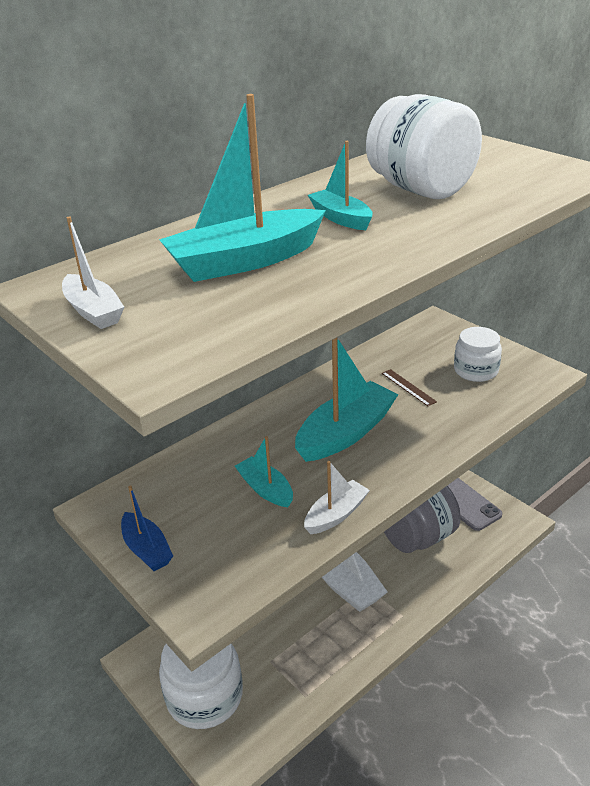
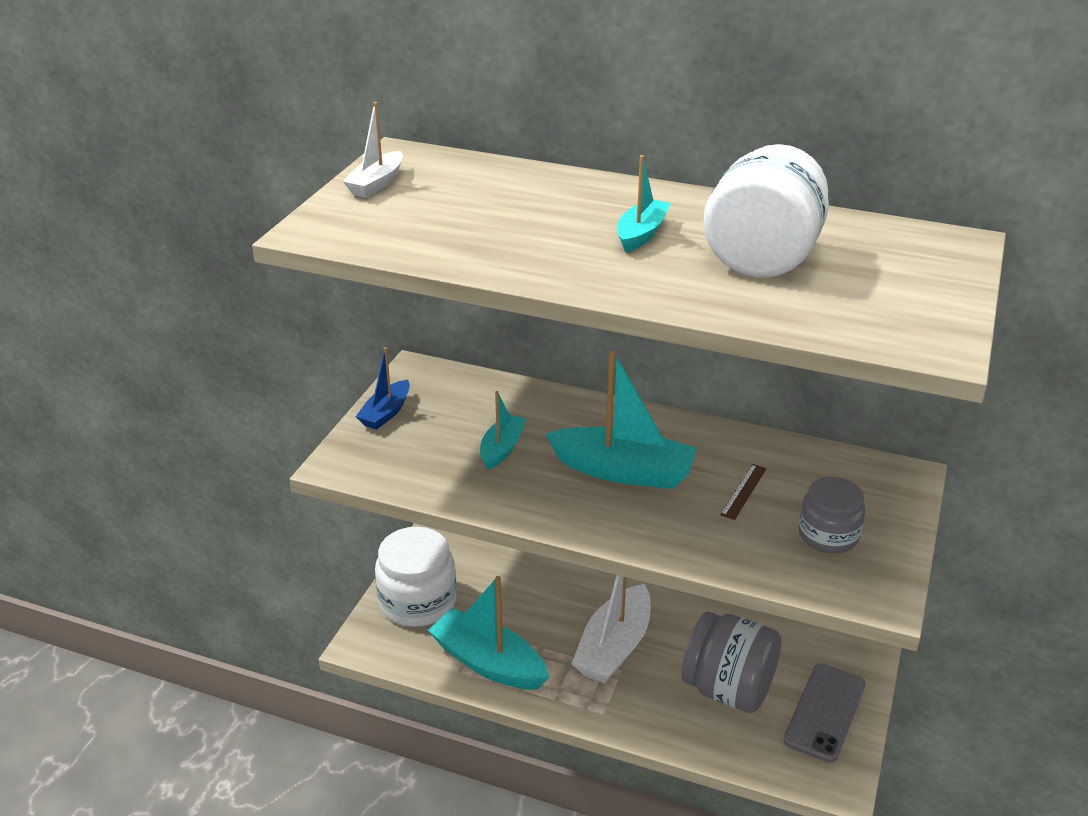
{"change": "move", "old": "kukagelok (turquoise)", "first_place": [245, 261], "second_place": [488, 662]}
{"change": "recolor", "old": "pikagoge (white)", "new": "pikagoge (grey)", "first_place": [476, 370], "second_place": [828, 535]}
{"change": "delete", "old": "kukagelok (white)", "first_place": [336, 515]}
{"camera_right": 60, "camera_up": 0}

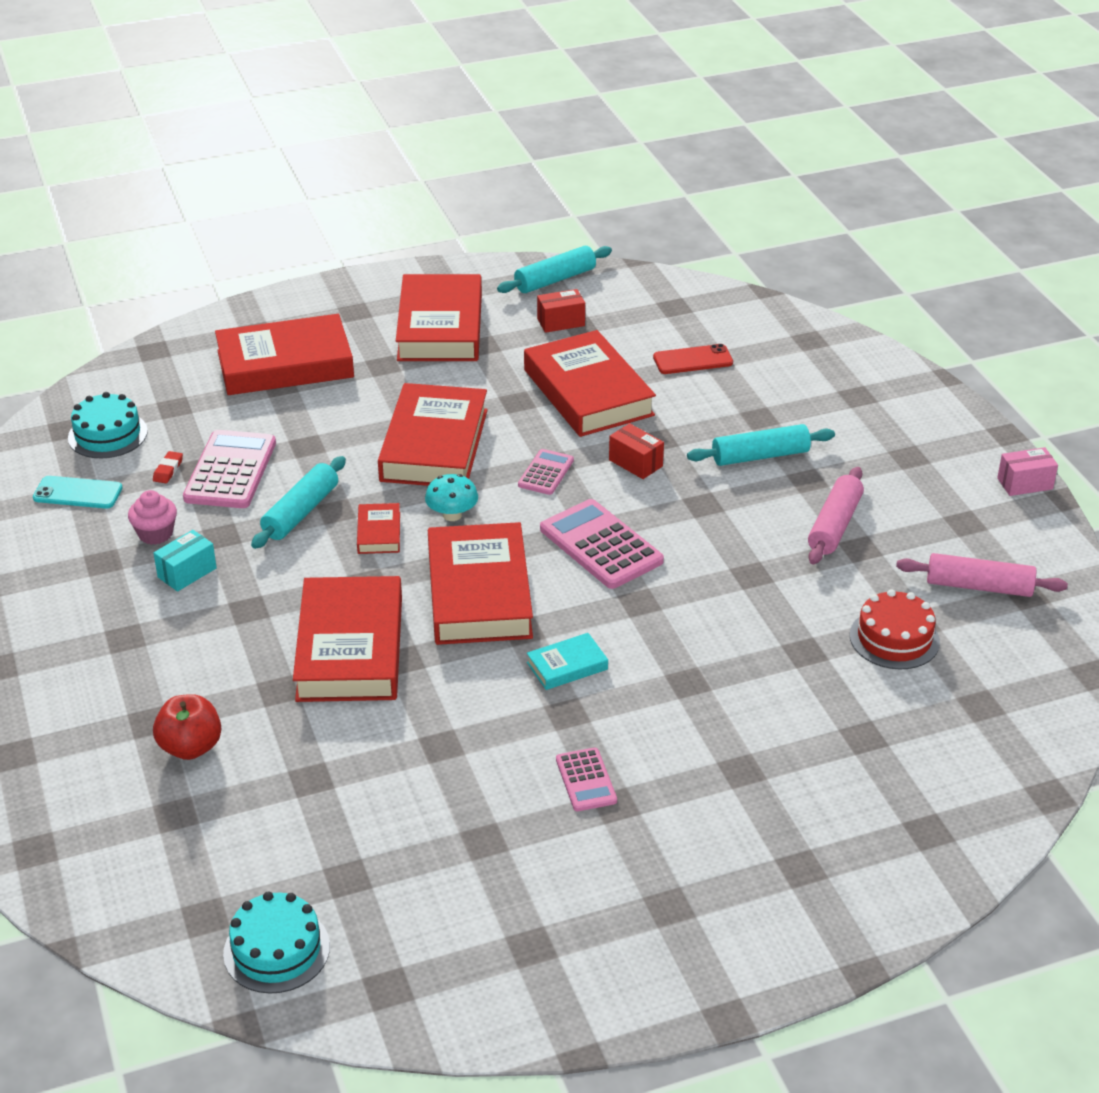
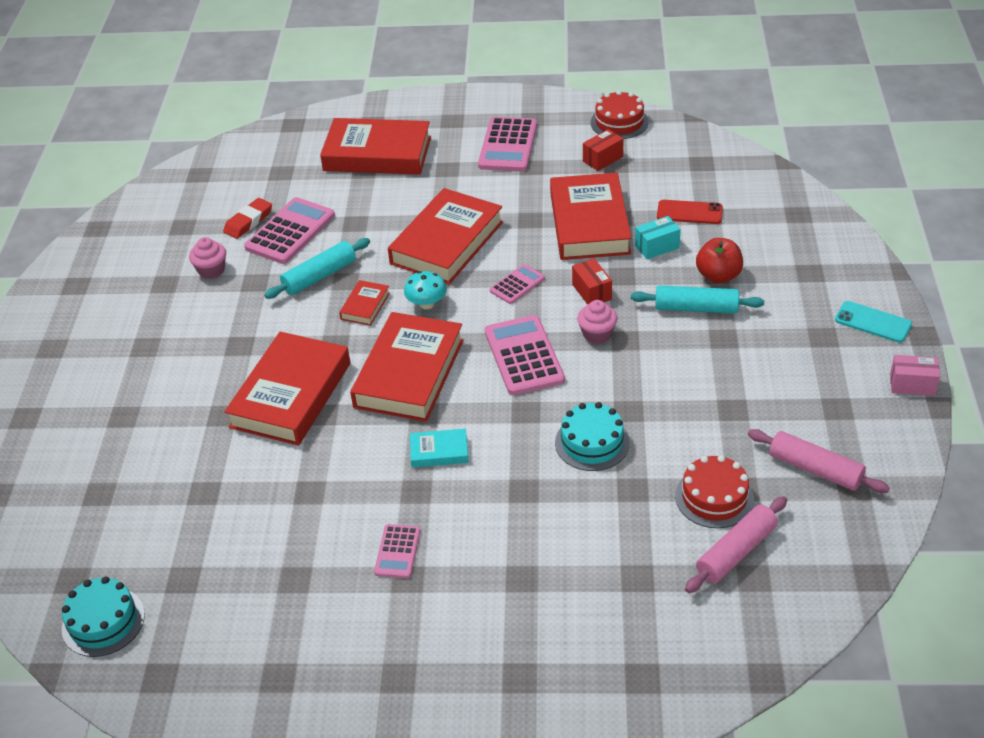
{"change": "replace", "old": "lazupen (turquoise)", "new": "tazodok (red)", "first_place": [555, 280], "second_place": [619, 122]}
{"change": "replace", "old": "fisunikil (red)", "new": "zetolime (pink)", "first_place": [440, 327], "second_place": [508, 145]}
{"change": "rotate", "old": "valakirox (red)", "first_place": [561, 322], "second_place": [603, 159], "degrees": -45}
{"change": "move", "old": "tazodok (turquoise)", "first_place": [107, 434], "second_place": [592, 442]}
{"change": "resize", "old": "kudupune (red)", "first_place": [168, 470], "second_place": [248, 221], "factor": 1.66}
{"change": "move", "old": "lazupen (pink)", "first_place": [834, 525], "second_place": [736, 552]}
{"change": "move", "old": "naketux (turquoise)", "first_place": [78, 493], "second_place": [873, 322]}
{"change": "move", "old": "valakirox (turquoise)", "first_place": [187, 573], "second_place": [657, 247]}
{"change": "move", "old": "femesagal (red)", "first_place": [190, 747], "second_place": [718, 276]}
{"change": "insert", "new": "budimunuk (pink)", "second_place": [597, 334]}
{"camera_right": 25, "camera_up": 5}

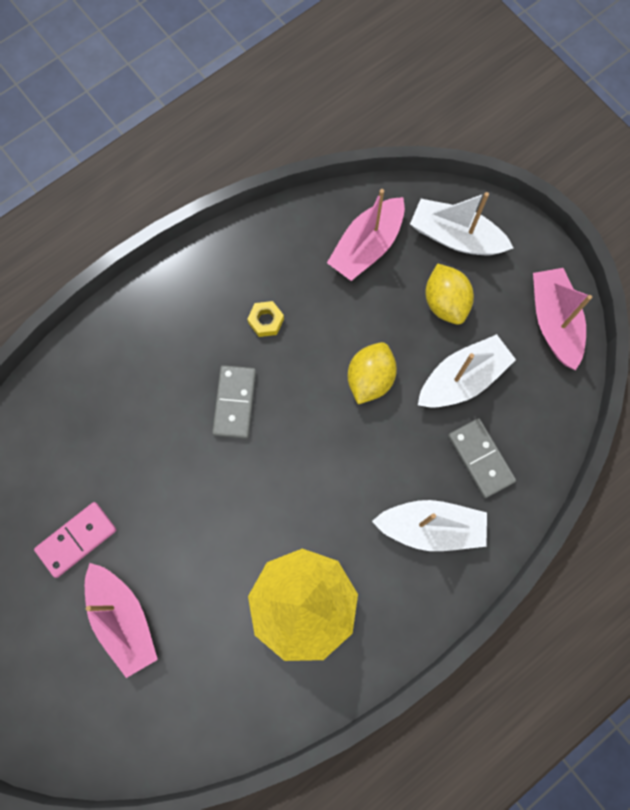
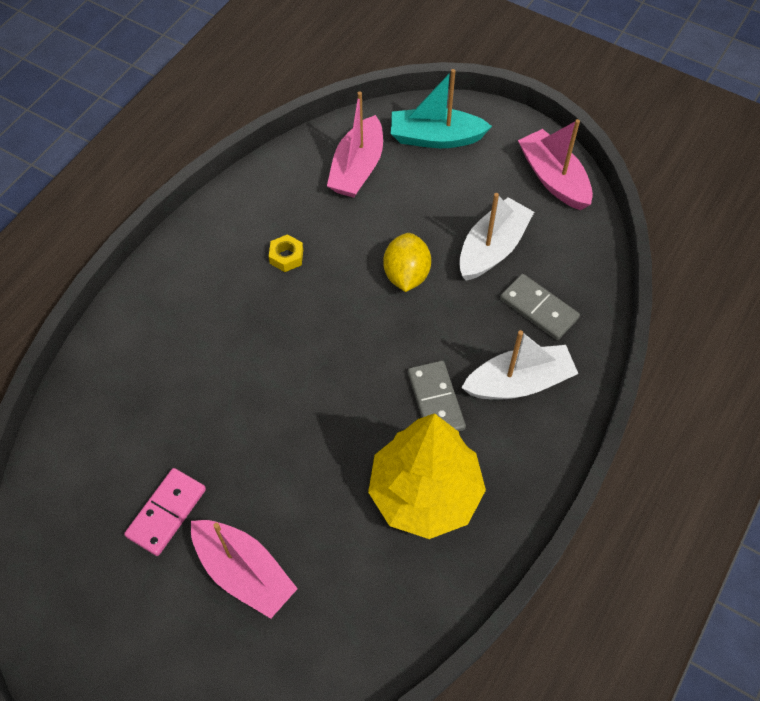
{"change": "recolor", "old": "kukagelok (white)", "new": "kukagelok (turquoise)", "first_place": [455, 237], "second_place": [435, 138]}
{"change": "delete", "old": "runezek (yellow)", "first_place": [445, 302]}
{"change": "move", "old": "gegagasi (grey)", "first_place": [235, 402], "second_place": [436, 401]}
{"camera_right": -20, "camera_up": -15}

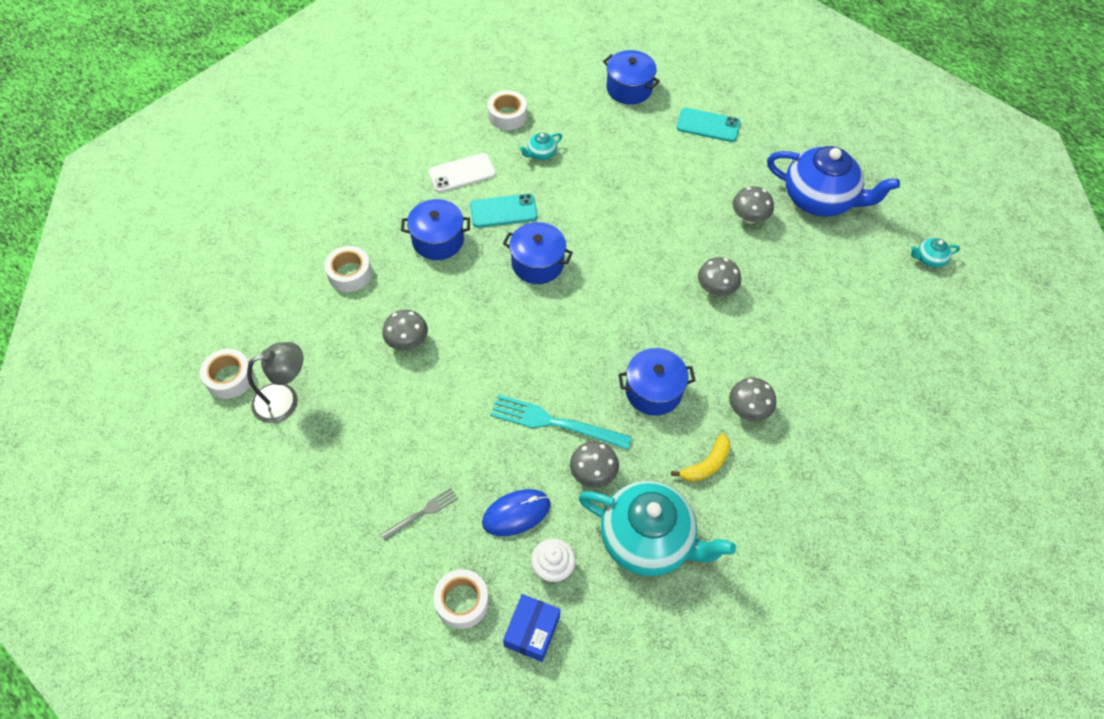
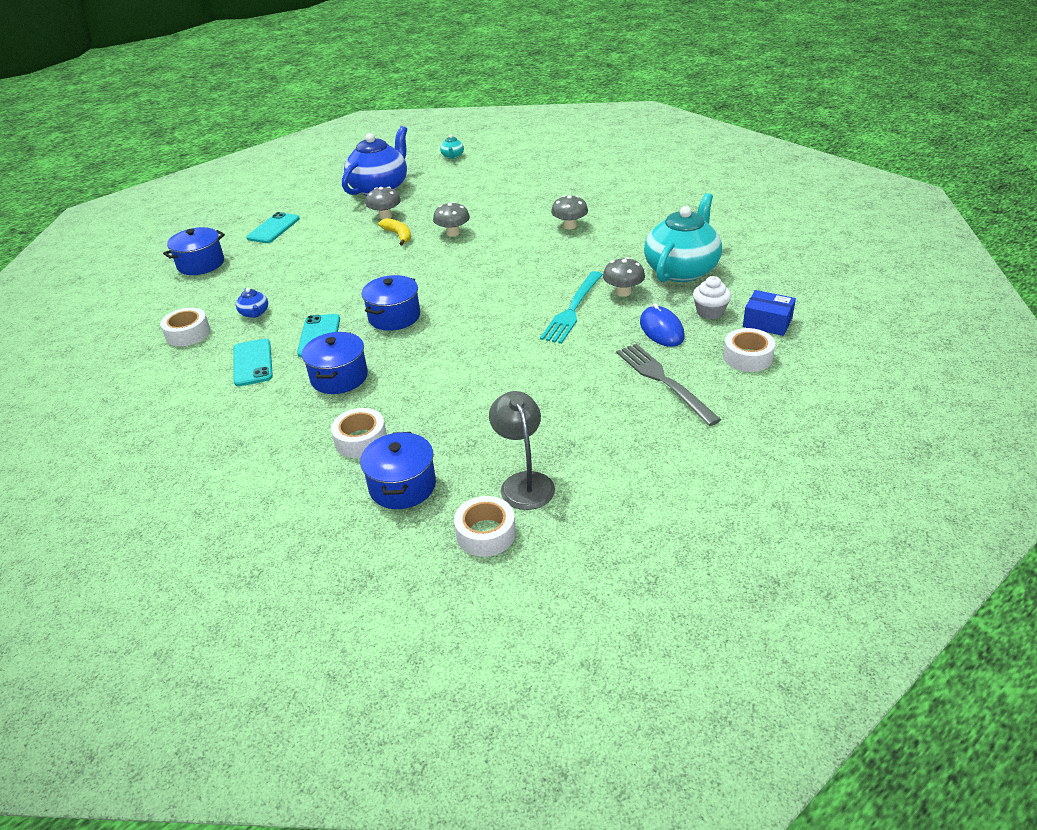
{"change": "recolor", "old": "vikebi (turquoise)", "new": "vikebi (blue)", "first_place": [541, 153], "second_place": [255, 313]}
{"change": "recolor", "old": "naketux (white)", "new": "naketux (turquoise)", "first_place": [462, 173], "second_place": [252, 363]}
{"change": "delete", "old": "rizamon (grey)", "first_place": [407, 341]}
{"change": "move", "old": "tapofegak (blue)", "first_place": [653, 391], "second_place": [402, 486]}
{"change": "move", "old": "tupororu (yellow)", "first_place": [706, 464], "second_place": [398, 235]}
{"change": "resize", "old": "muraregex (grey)", "first_place": [422, 513], "second_place": [663, 381], "factor": 1.81}
{"camera_right": -80, "camera_up": -20}

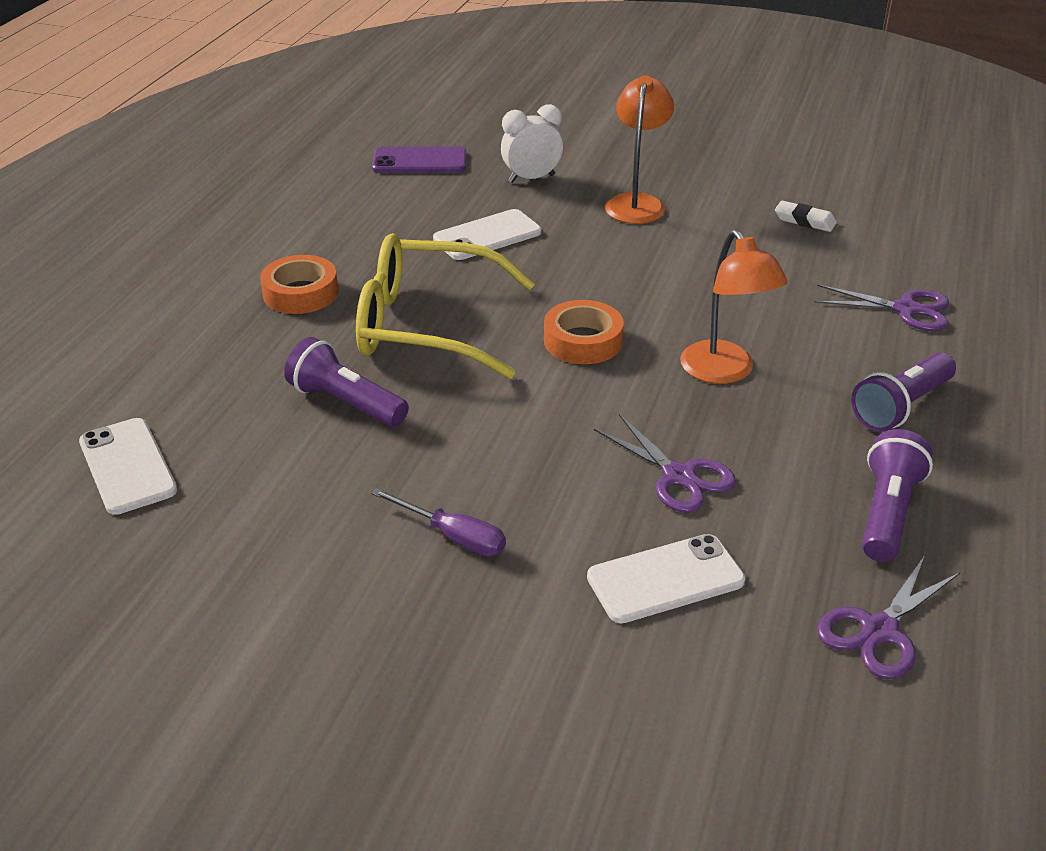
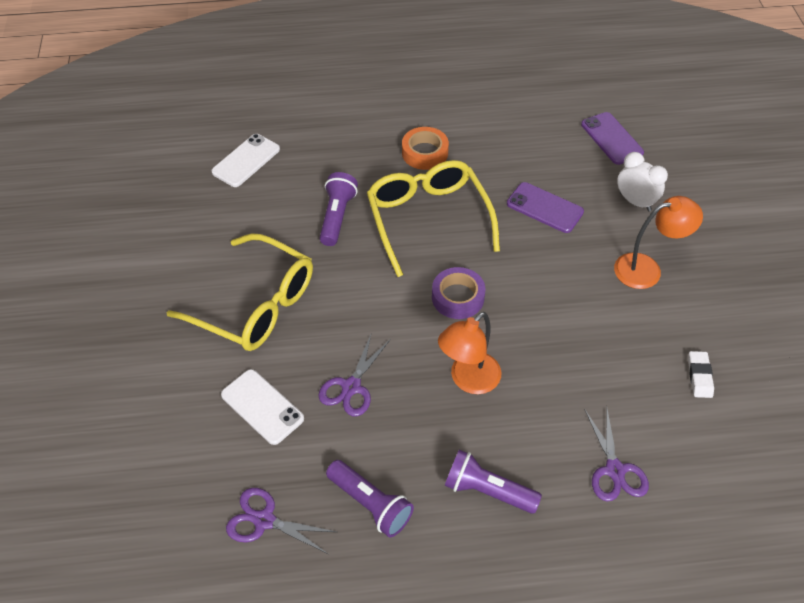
{"change": "recolor", "old": "naketux (white)", "new": "naketux (purple)", "first_place": [487, 236], "second_place": [544, 208]}
{"change": "recolor", "old": "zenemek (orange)", "new": "zenemek (purple)", "first_place": [583, 341], "second_place": [458, 297]}
{"change": "rotate", "old": "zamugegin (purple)", "first_place": [887, 512], "second_place": [370, 504], "degrees": 45}
{"change": "replace", "old": "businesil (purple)", "new": "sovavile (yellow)", "first_place": [453, 536], "second_place": [254, 304]}
{"camera_right": 65, "camera_up": 15}

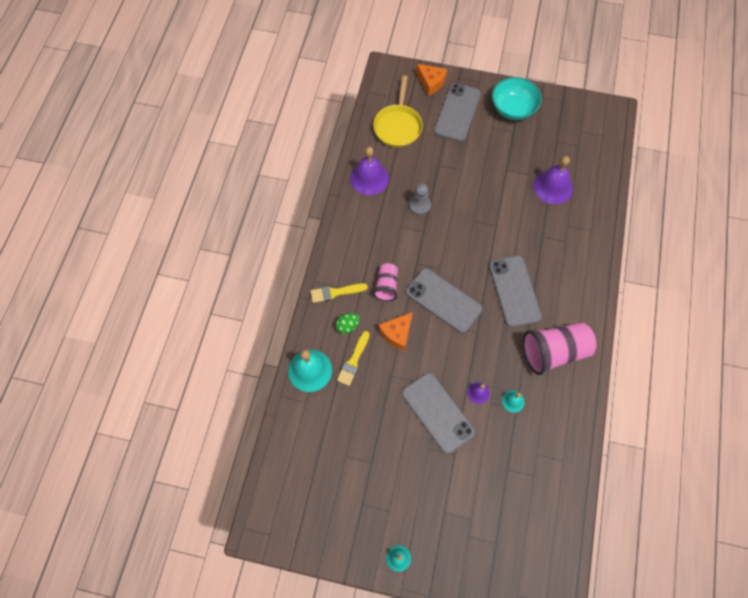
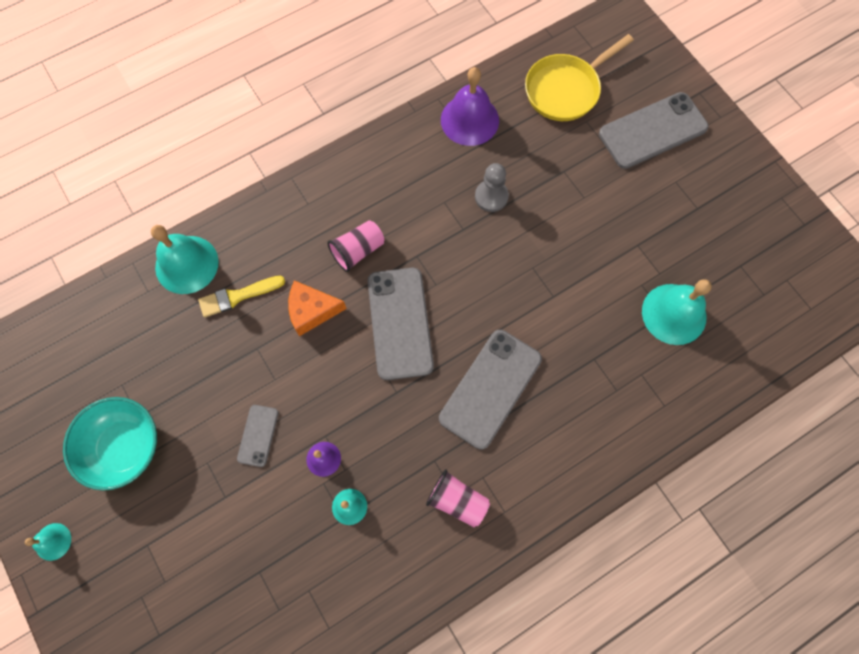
{"change": "delete", "old": "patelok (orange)", "first_place": [431, 82]}
{"change": "move", "old": "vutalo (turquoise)", "first_place": [513, 108], "second_place": [124, 447]}
{"change": "recolor", "old": "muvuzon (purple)", "new": "muvuzon (turquoise)", "first_place": [553, 187], "second_place": [674, 314]}
{"change": "delete", "old": "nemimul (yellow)", "first_place": [335, 292]}
{"change": "delete", "old": "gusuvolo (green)", "first_place": [347, 326]}
{"change": "resize", "old": "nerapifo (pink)", "first_place": [554, 352], "second_place": [457, 500], "factor": 0.56}
{"change": "resize", "old": "naketux (grey)", "first_place": [437, 413], "second_place": [258, 435], "factor": 0.5}
{"camera_right": 45, "camera_up": 5}

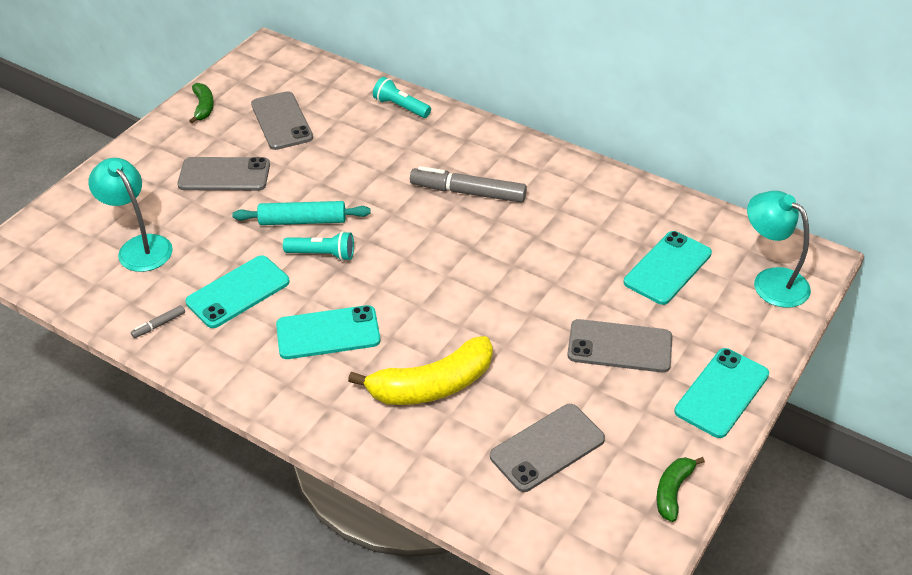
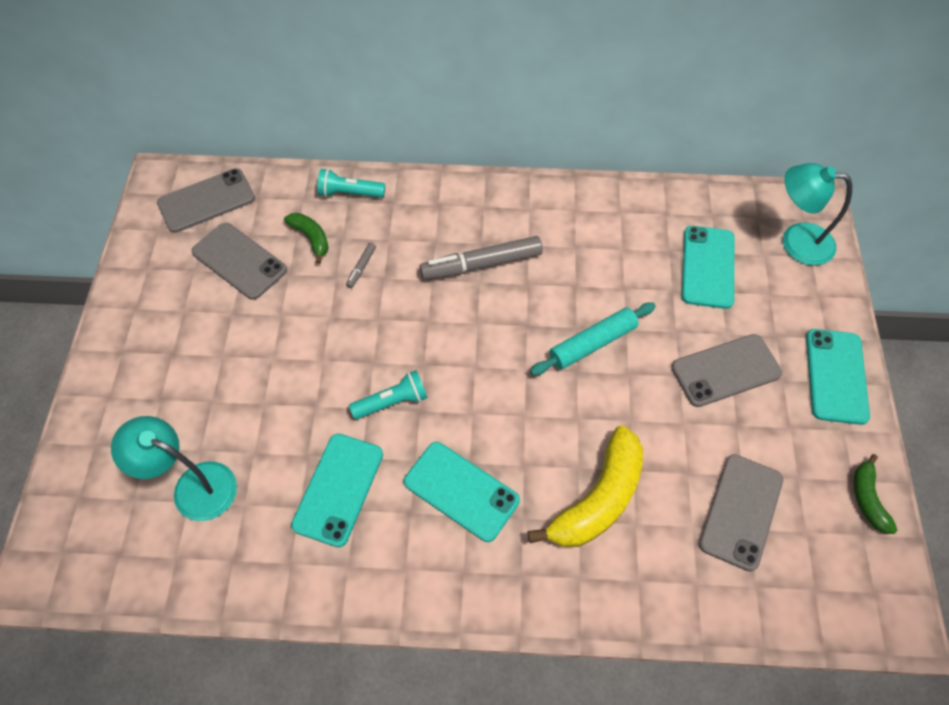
{"change": "move", "old": "tupororu (green)", "first_place": [203, 107], "second_place": [311, 238]}
{"change": "move", "old": "naketux (grey)", "first_place": [224, 175], "second_place": [206, 201]}
{"change": "move", "old": "lazupen (turquoise)", "first_place": [302, 221], "second_place": [592, 344]}
{"change": "move", "old": "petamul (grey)", "first_place": [159, 325], "second_place": [361, 268]}
{"change": "rotate", "old": "naketux (turquoise)", "first_place": [328, 333], "second_place": [461, 491], "degrees": 75}
{"camera_right": -30, "camera_up": 15}

